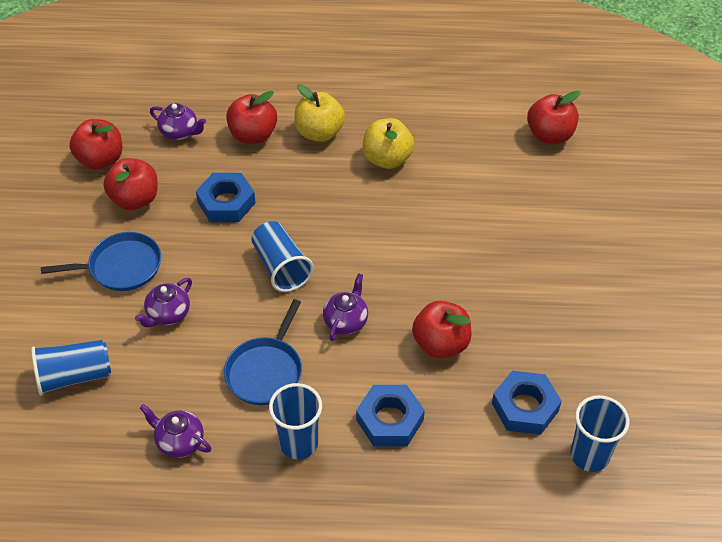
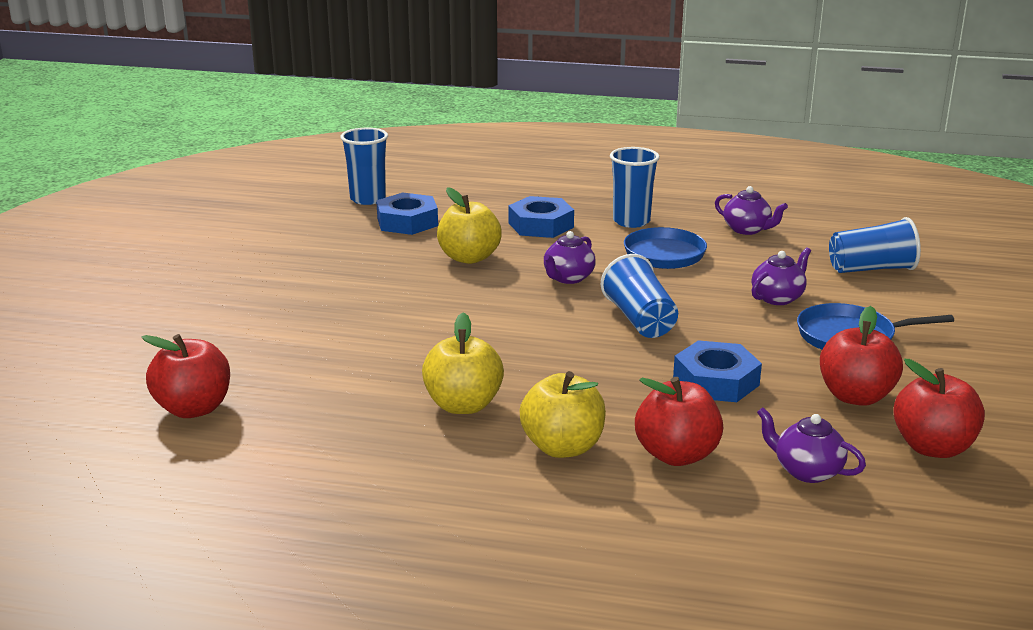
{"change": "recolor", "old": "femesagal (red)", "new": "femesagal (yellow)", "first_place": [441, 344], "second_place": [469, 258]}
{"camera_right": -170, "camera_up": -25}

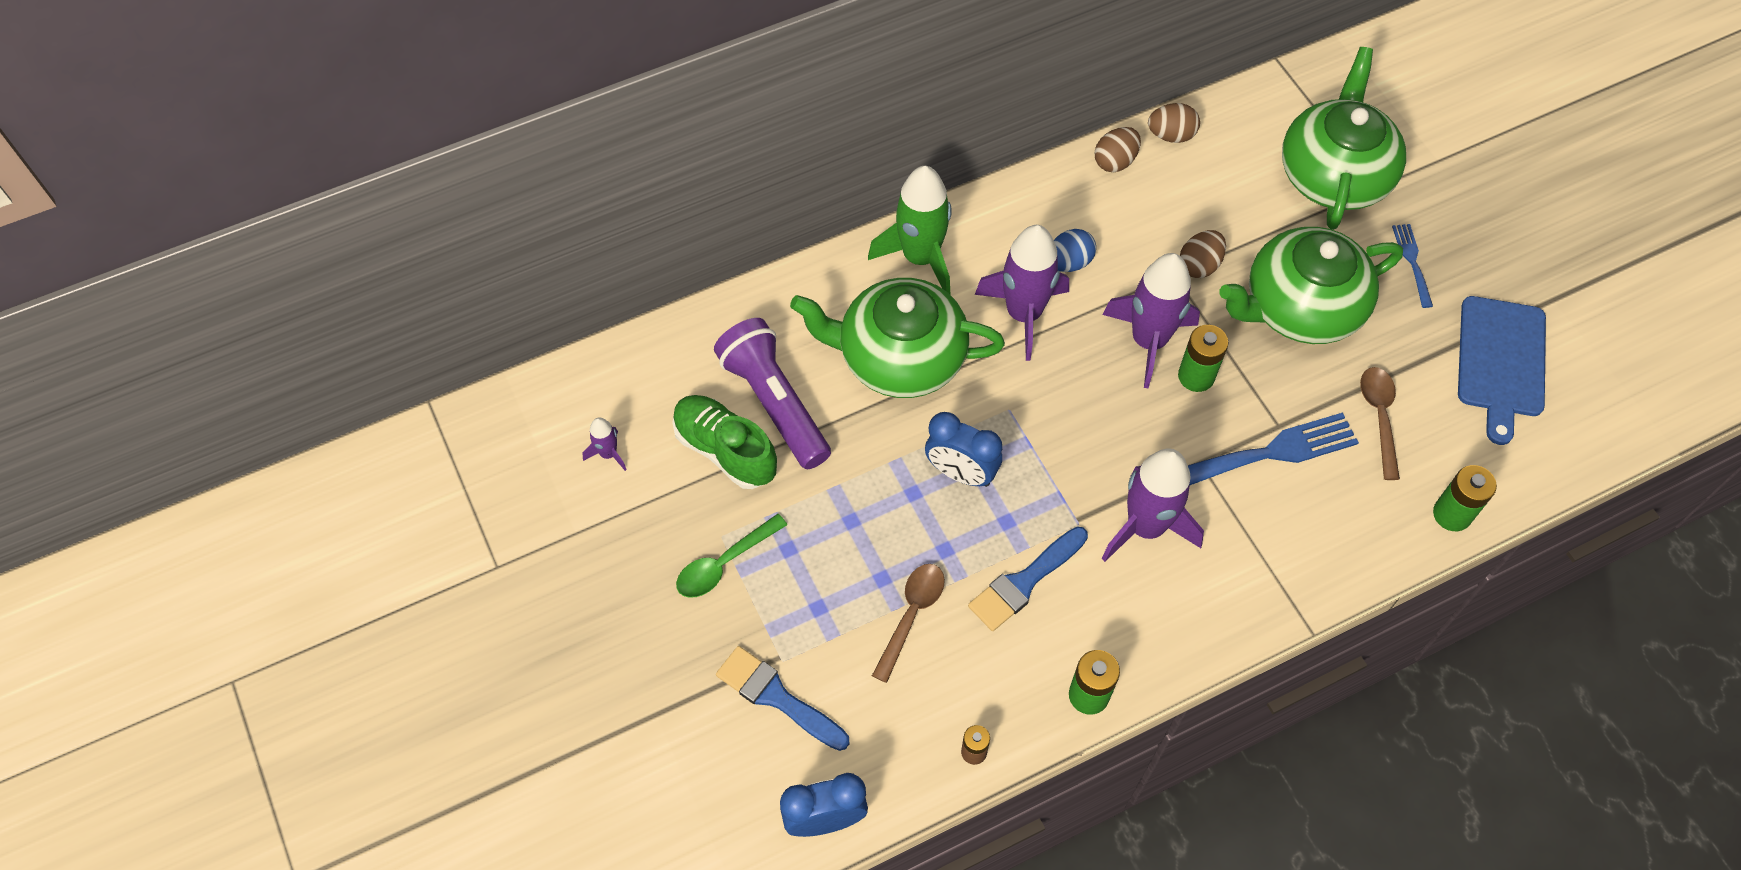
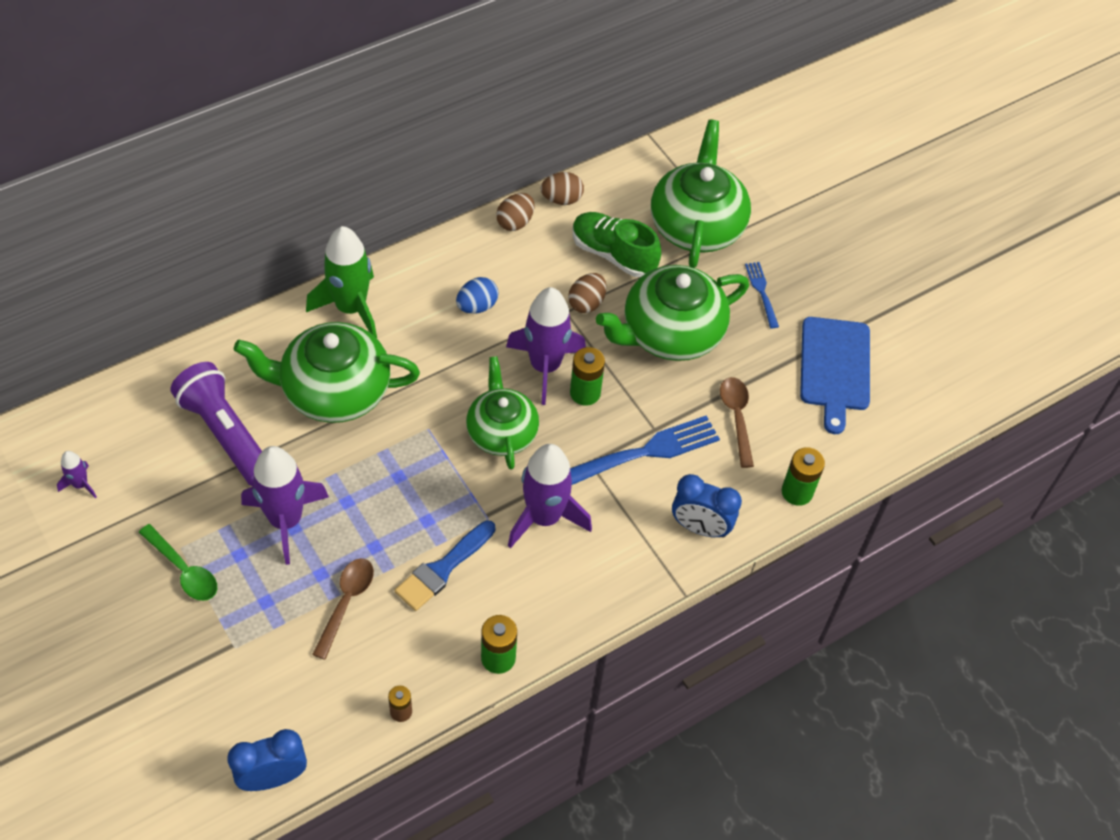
{"change": "move", "old": "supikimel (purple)", "first_place": [1023, 314], "second_place": [286, 520]}
{"change": "move", "old": "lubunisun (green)", "first_place": [725, 450], "second_place": [613, 254]}
{"change": "move", "old": "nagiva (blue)", "first_place": [961, 473], "second_place": [700, 527]}
{"change": "rotate", "old": "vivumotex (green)", "first_place": [724, 563], "second_place": [183, 570], "degrees": -90}
{"change": "delete", "old": "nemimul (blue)", "first_place": [777, 697]}
{"change": "insert", "new": "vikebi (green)", "second_place": [501, 432]}
{"camera_right": -10, "camera_up": -5}

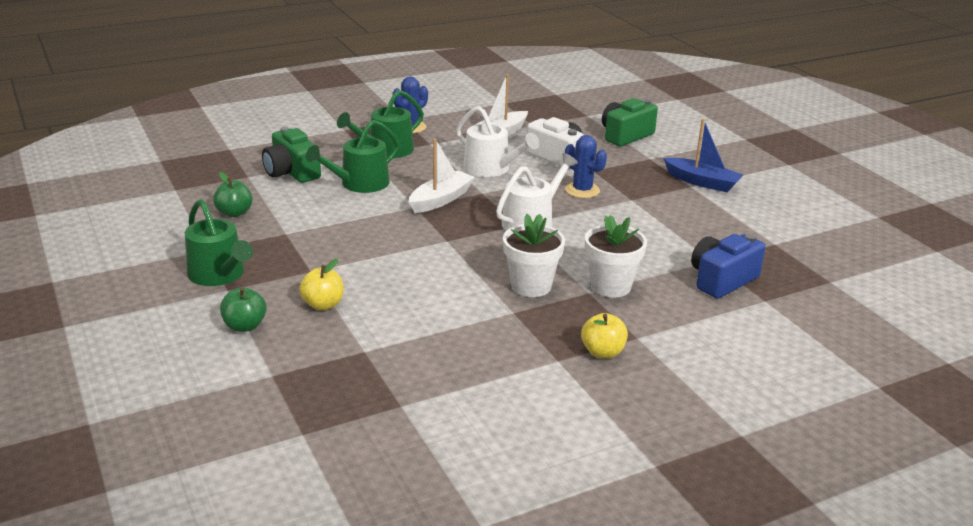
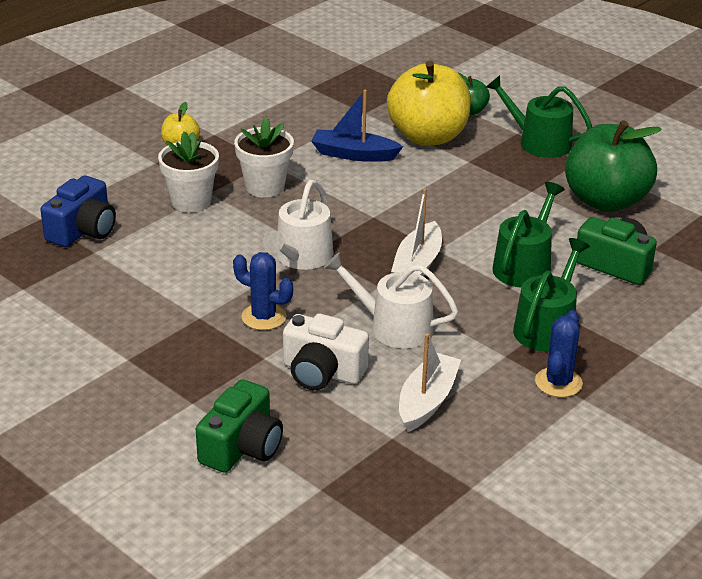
{"change": "move", "old": "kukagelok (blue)", "first_place": [702, 182], "second_place": [353, 154]}
{"change": "resize", "old": "femesagal (green)", "first_place": [234, 213], "second_place": [605, 201], "factor": 2.2}
{"change": "resize", "old": "femesagal (yellow)", "first_place": [323, 304], "second_place": [428, 136], "factor": 2.2}
{"camera_right": 160, "camera_up": 5}

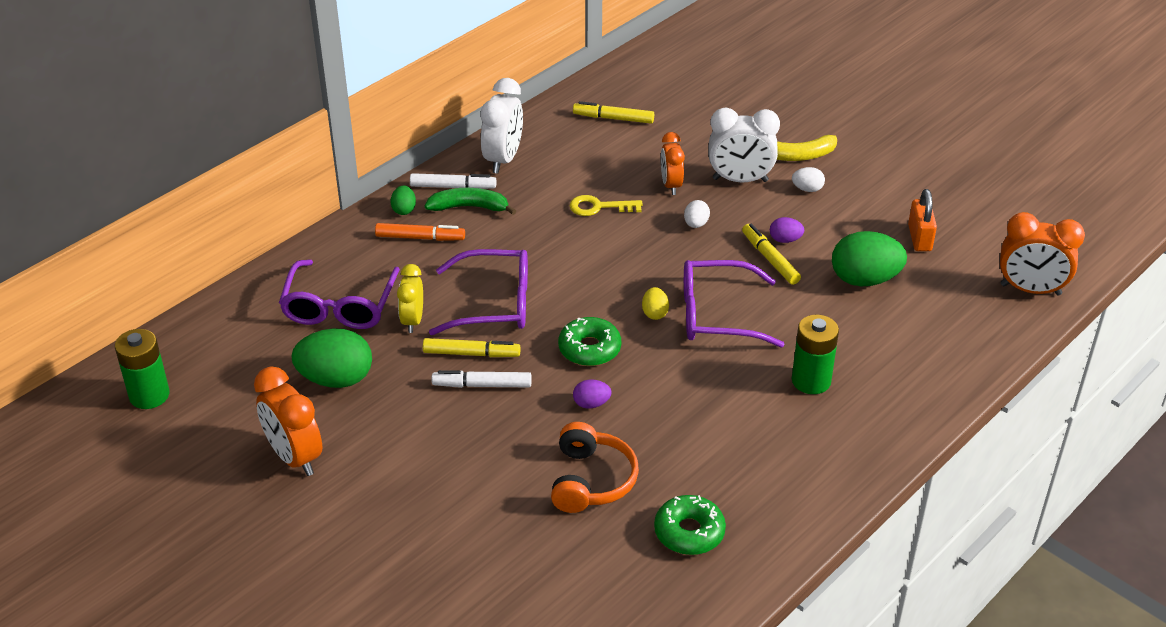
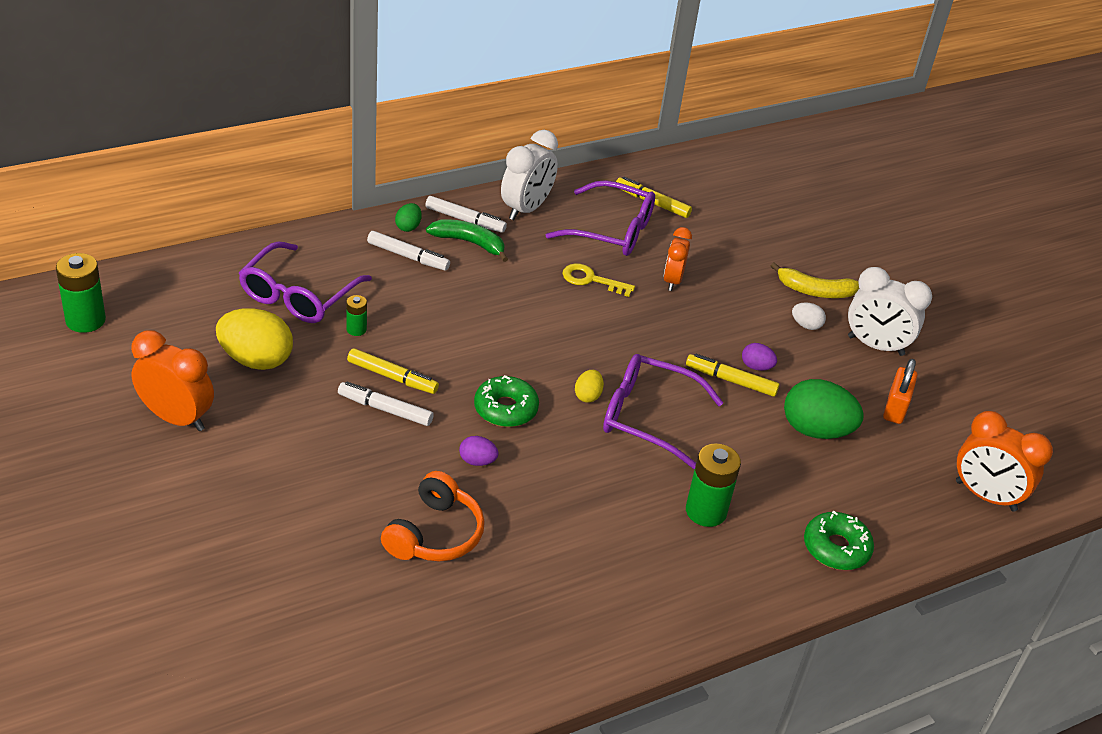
{"change": "move", "old": "nagiva (white)", "first_place": [740, 180], "second_place": [875, 346]}
{"change": "delete", "old": "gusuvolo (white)", "first_place": [696, 224]}
{"change": "recolor", "old": "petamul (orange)", "new": "petamul (white)", "first_place": [420, 238], "second_place": [408, 256]}
{"change": "rotate", "old": "petamul (yellow)", "first_place": [770, 259], "second_place": [731, 380], "degrees": -60}
{"change": "move", "old": "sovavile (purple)", "first_place": [493, 304], "second_place": [611, 230]}
{"change": "replace", "old": "nagiva (yellow)", "new": "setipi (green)", "first_place": [412, 321], "second_place": [356, 329]}
{"change": "recolor", "old": "gusuvolo (green)", "new": "gusuvolo (yellow)", "first_place": [336, 379], "second_place": [256, 360]}
{"change": "rotate", "old": "nagiva (orange)", "first_place": [294, 457], "second_place": [177, 418], "degrees": 135}
{"change": "move", "old": "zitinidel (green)", "first_place": [689, 532], "second_place": [836, 548]}
{"camera_right": 15, "camera_up": 0}

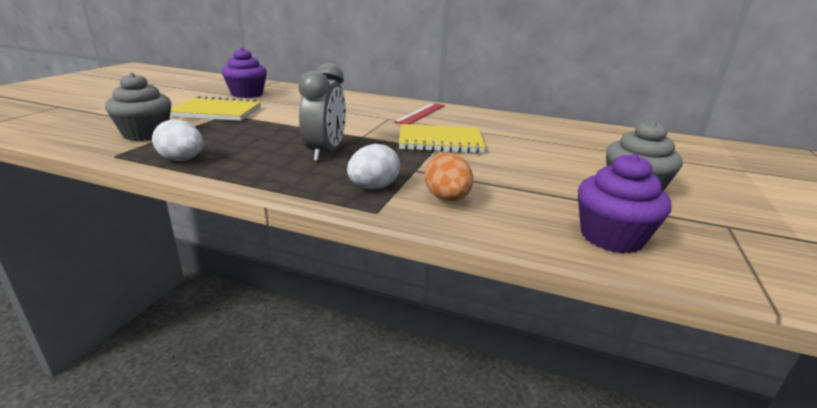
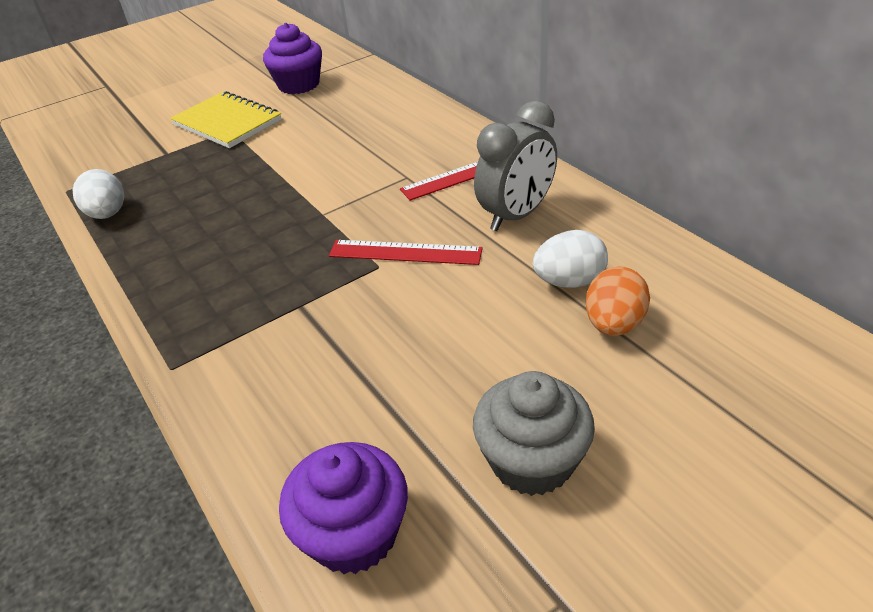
{"change": "move", "old": "nagiva (grey)", "first_place": [325, 153], "second_place": [516, 215]}
{"change": "delete", "old": "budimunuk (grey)", "first_place": [146, 134]}
{"change": "replace", "old": "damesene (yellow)", "new": "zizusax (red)", "first_place": [440, 141], "second_place": [405, 252]}
{"change": "move", "old": "gusuvolo (white)", "first_place": [373, 187], "second_place": [569, 281]}
{"change": "move", "old": "gusuvolo (orange)", "first_place": [447, 199], "second_place": [614, 324]}
{"camera_right": 40, "camera_up": 15}

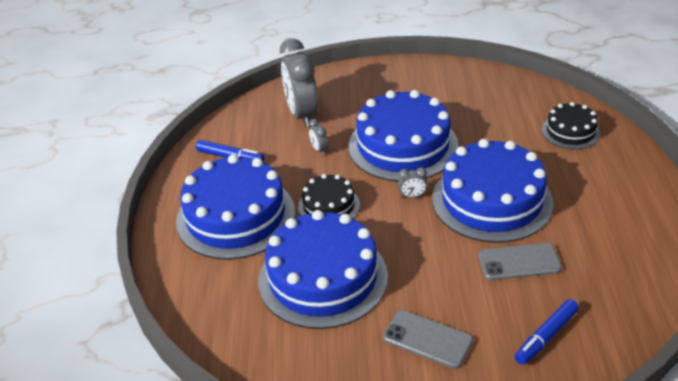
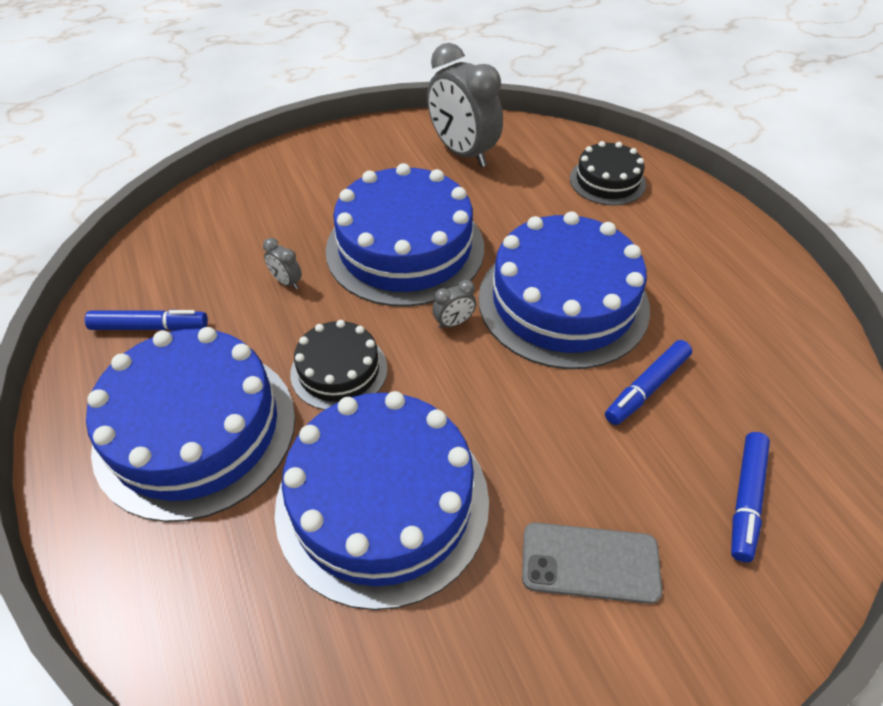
{"change": "move", "old": "nagiva (grey)", "first_place": [302, 114], "second_place": [462, 152]}
{"change": "replace", "old": "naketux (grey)", "new": "petamul (blue)", "first_place": [519, 262], "second_place": [647, 388]}
{"camera_right": -25, "camera_up": 10}

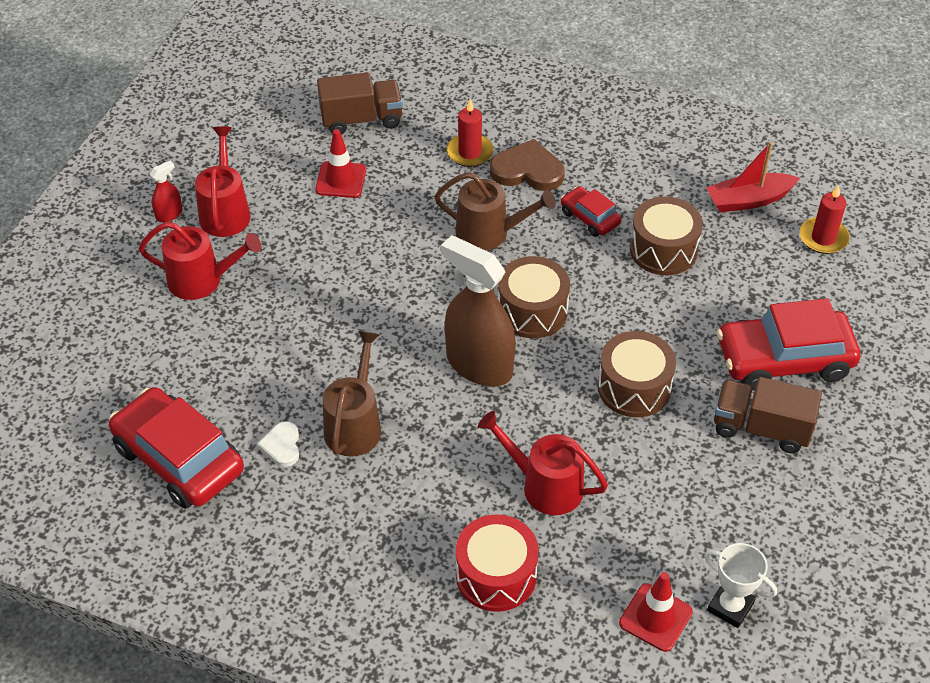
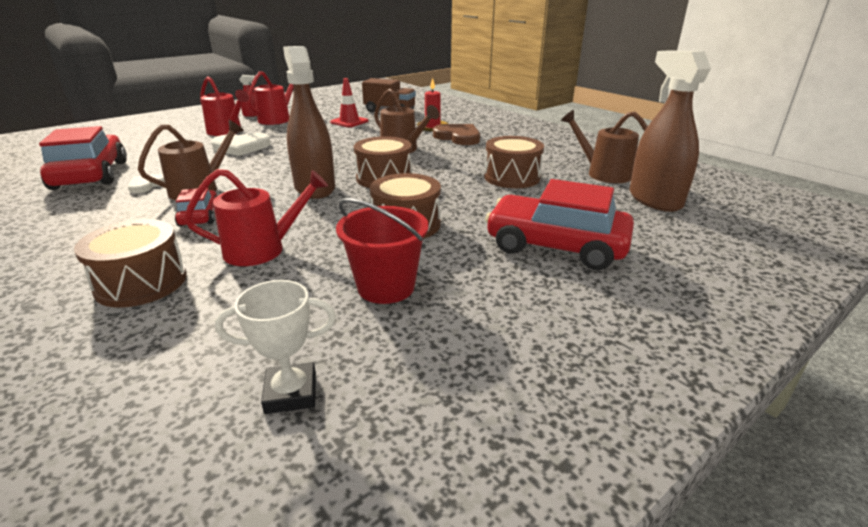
{"change": "replace", "old": "kukagelok (red)", "new": "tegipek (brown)", "first_place": [748, 200], "second_place": [603, 173]}
{"change": "replace", "old": "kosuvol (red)", "new": "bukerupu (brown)", "first_place": [823, 238], "second_place": [654, 200]}
{"change": "move", "old": "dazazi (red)", "first_place": [590, 218], "second_place": [200, 216]}
{"change": "delete", "old": "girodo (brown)", "first_place": [761, 428]}
{"change": "rotate", "old": "tegipek (red)", "first_place": [545, 486], "second_place": [262, 249], "degrees": 105}
{"change": "recolor", "old": "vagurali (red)", "new": "vagurali (brown)", "first_place": [496, 575], "second_place": [141, 283]}
{"change": "rotate", "old": "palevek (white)", "first_place": [730, 607], "second_place": [291, 393], "degrees": -75}
{"change": "delete", "old": "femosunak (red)", "first_place": [655, 617]}
{"change": "insert", "new": "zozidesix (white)", "second_place": [241, 147]}
{"change": "insert", "new": "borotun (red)", "second_place": [386, 287]}
{"camera_right": 30, "camera_up": -20}

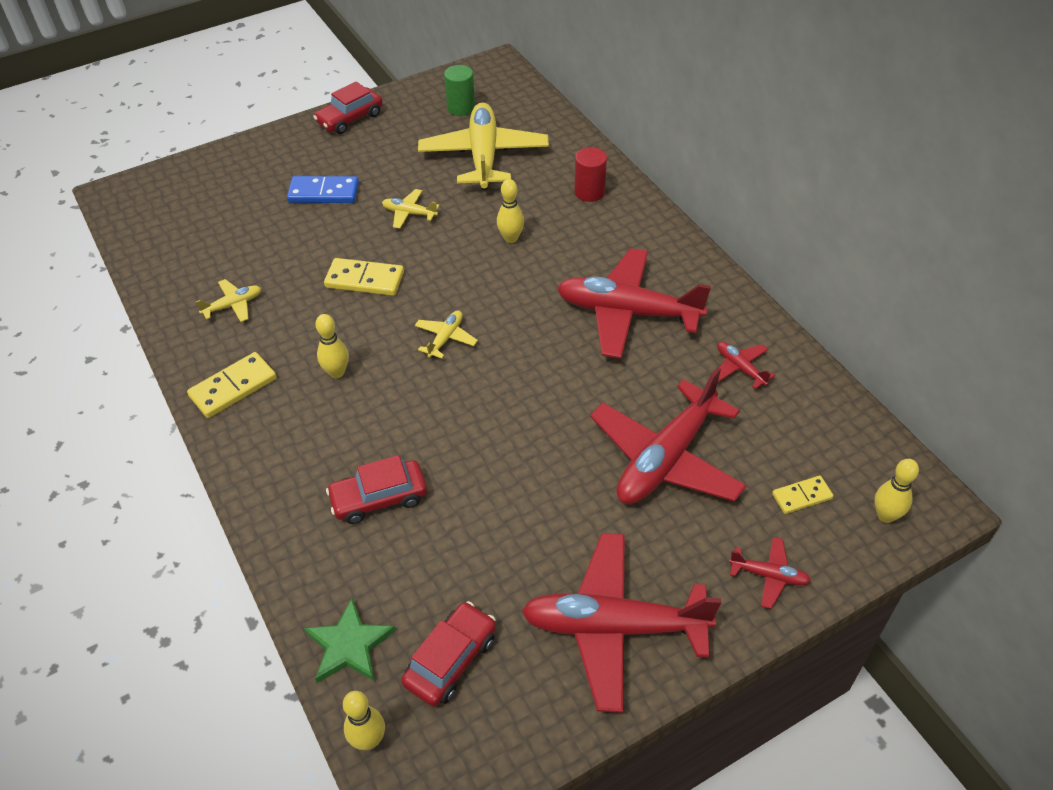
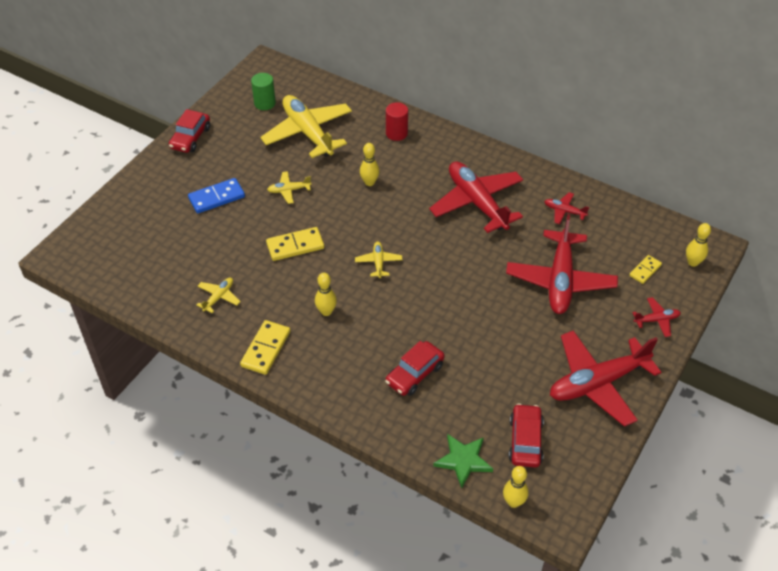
{"change": "rotate", "old": "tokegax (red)", "first_place": [628, 312], "second_place": [477, 203], "degrees": 75}
{"camera_right": -30, "camera_up": 0}

